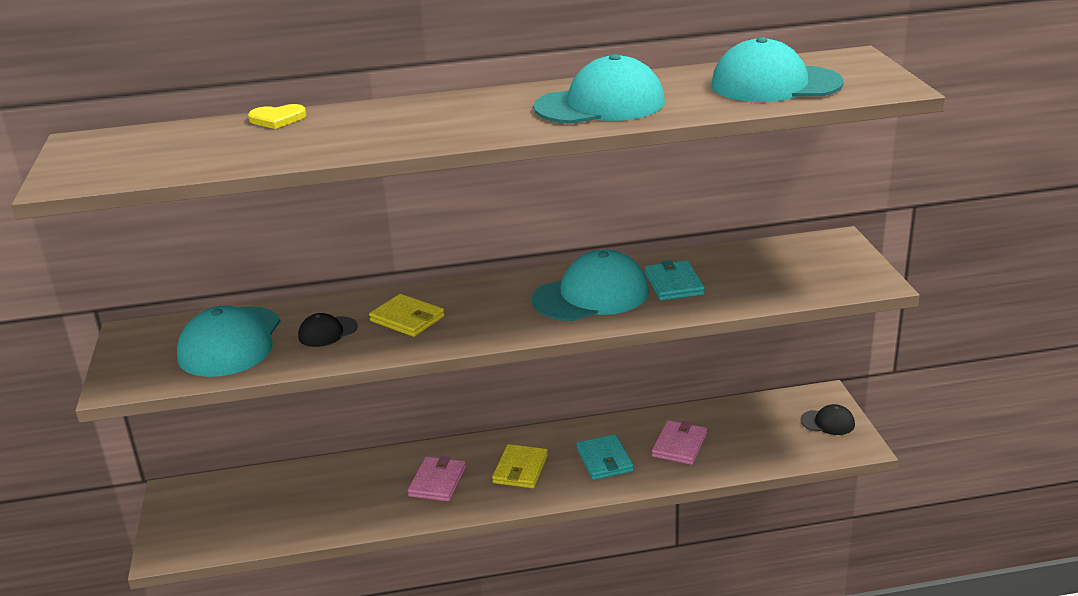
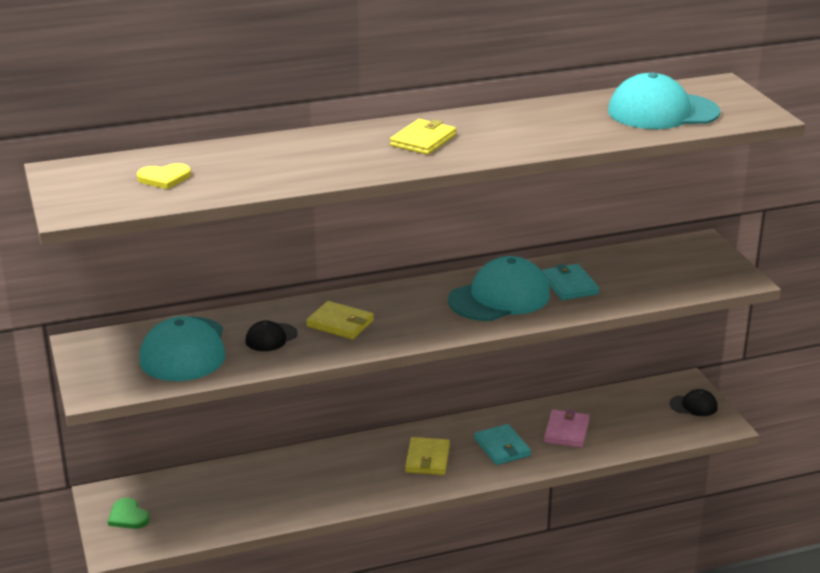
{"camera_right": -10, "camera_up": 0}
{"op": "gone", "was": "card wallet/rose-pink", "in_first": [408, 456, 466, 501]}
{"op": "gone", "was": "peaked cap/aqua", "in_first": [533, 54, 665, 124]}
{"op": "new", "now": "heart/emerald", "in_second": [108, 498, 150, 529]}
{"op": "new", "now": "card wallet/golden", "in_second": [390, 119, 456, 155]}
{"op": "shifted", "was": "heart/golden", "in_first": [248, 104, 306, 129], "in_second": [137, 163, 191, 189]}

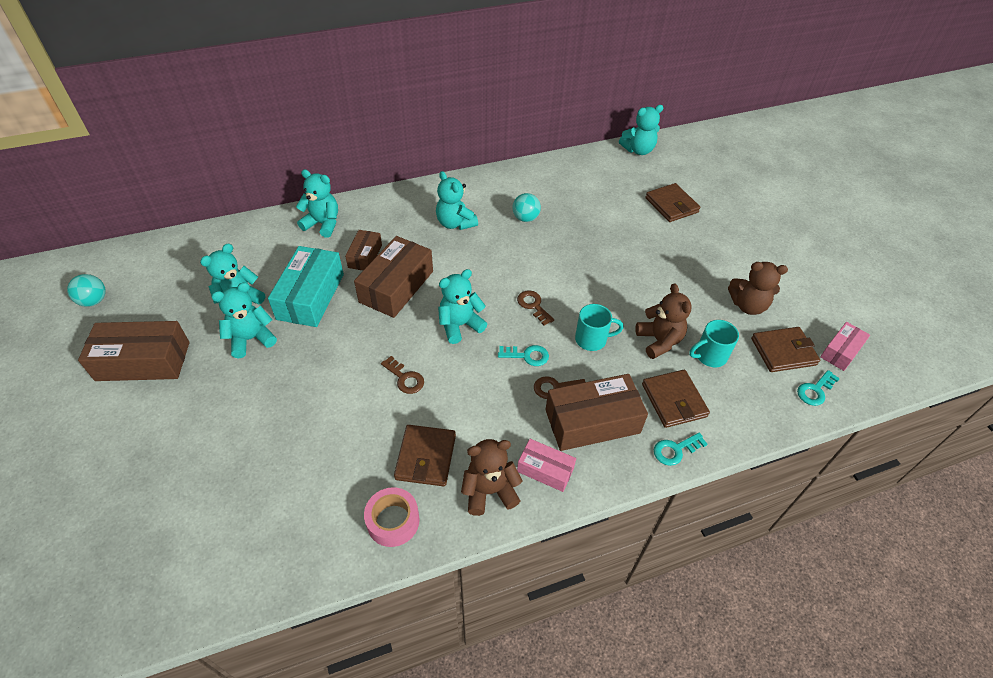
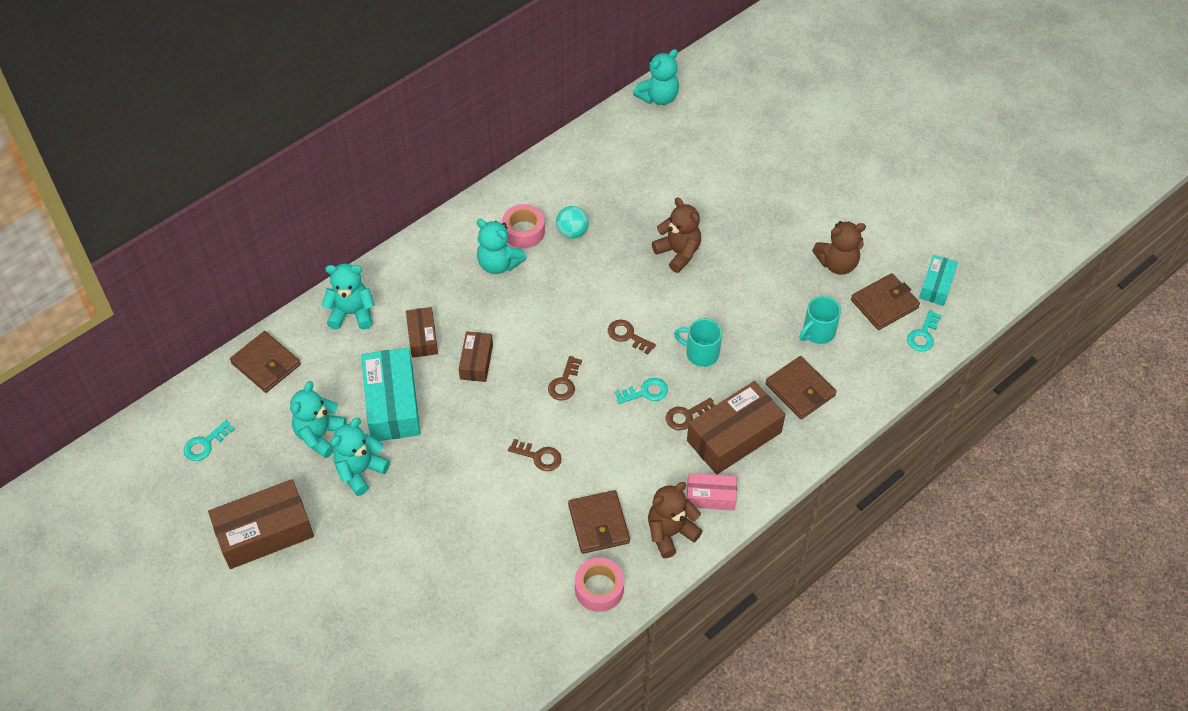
{"camera_right": -20, "camera_up": 5}
{"op": "gone", "was": "sphere/aqua", "in_first": [67, 274, 106, 307]}
{"op": "new", "now": "sticky tape/rose-pink", "in_second": [502, 204, 545, 248]}
{"op": "shifted", "was": "teddy/brown", "in_first": [636, 283, 691, 359], "in_second": [652, 197, 701, 273]}
{"op": "shifted", "was": "card wallet/brown", "in_first": [645, 183, 701, 222], "in_second": [230, 331, 301, 393]}
{"op": "shifted", "was": "latchkey/aqua", "in_first": [654, 433, 708, 466], "in_second": [184, 420, 235, 461]}
{"op": "swapped", "was": "teddy/aqua", "now": "latchkey/brown", "in_first": [438, 269, 487, 344], "in_second": [548, 356, 582, 401]}
{"op": "repainted", "was": "package/rose-pink", "now": "package/aqua", "in_first": [820, 322, 870, 371], "in_second": [919, 255, 958, 306]}
{"op": "rotated", "was": "coffee mug/aqua", "in_first": [575, 304, 624, 351], "in_second": [674, 318, 722, 367], "clockwise": -135}
{"op": "scaled", "was": "package/brown", "in_first": [354, 236, 433, 318], "in_second": [459, 331, 493, 382], "ratio": 0.56}

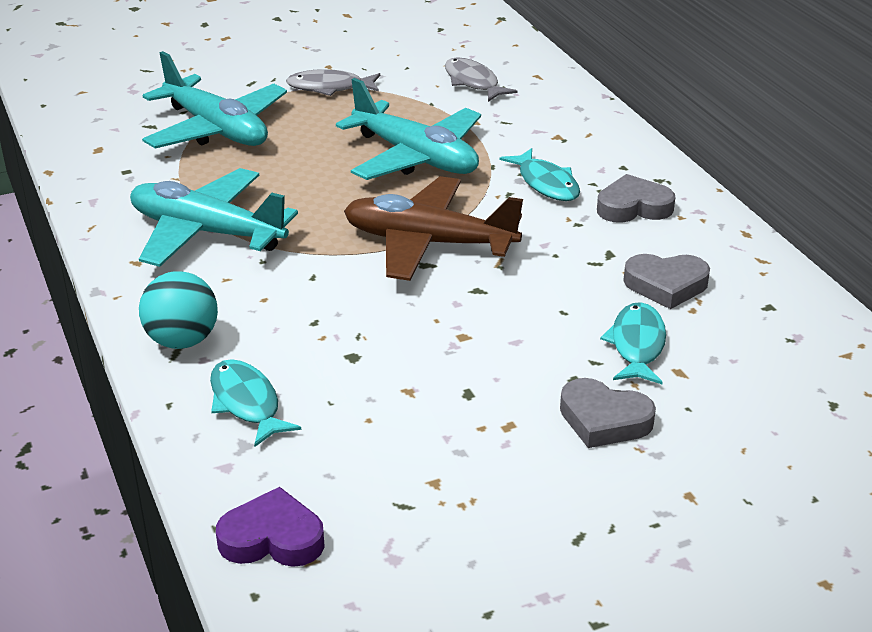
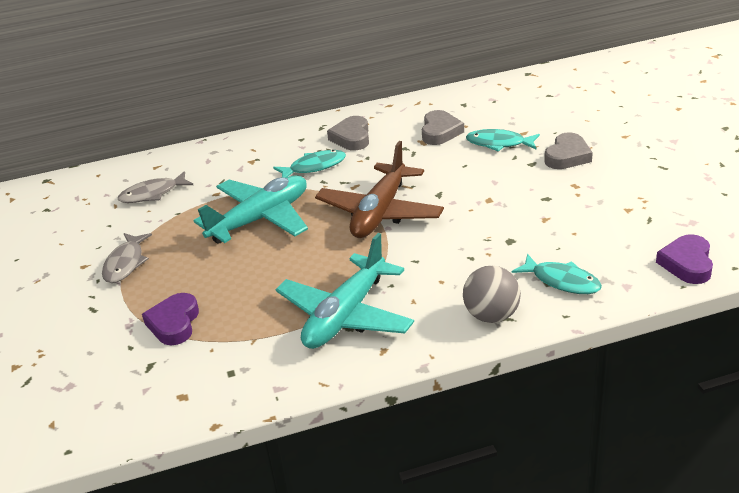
{"camera_right": -80, "camera_up": 0}
{"op": "swapped", "was": "toy plane/aqua", "now": "heart/purple", "in_first": [142, 51, 287, 149], "in_second": [142, 293, 199, 345]}
{"op": "repainted", "was": "sphere/aqua", "now": "sphere/gray", "in_first": [139, 271, 218, 349], "in_second": [463, 266, 521, 323]}
{"op": "rotated", "was": "fish/aqua", "in_first": [210, 359, 301, 447], "in_second": [512, 254, 602, 294], "clockwise": -120}

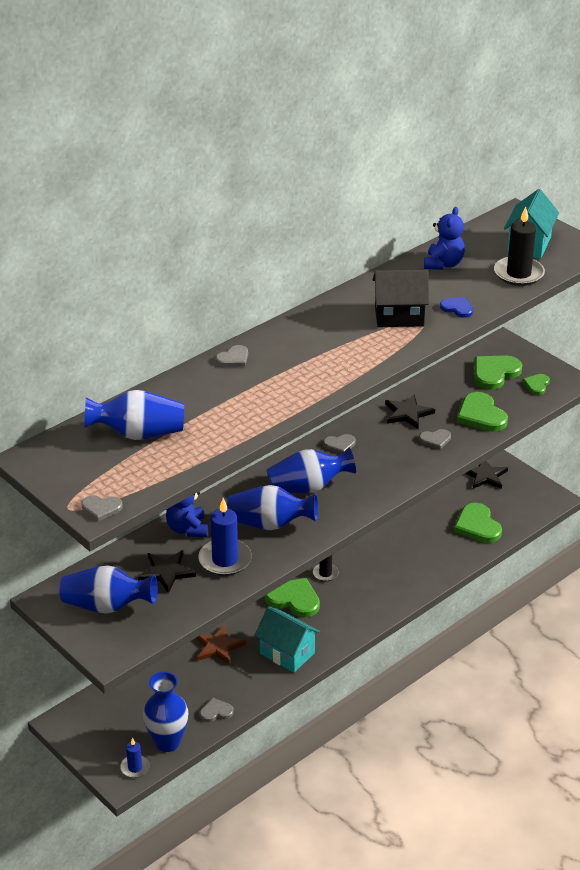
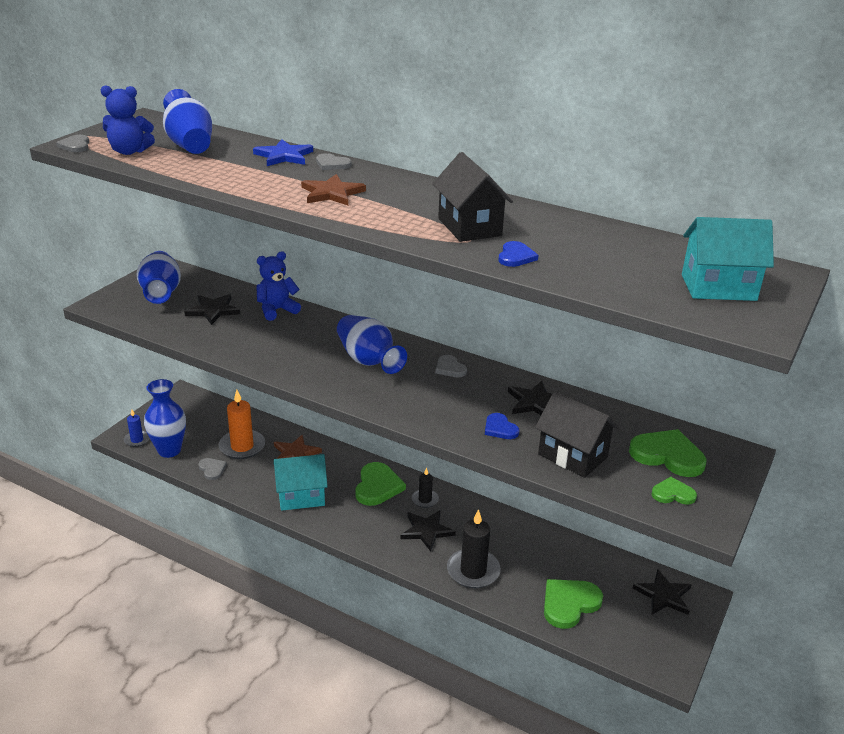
{"camera_right": 70, "camera_up": -5}
{"op": "gone", "was": "pillar candle/blue", "in_first": [198, 498, 252, 576]}
{"op": "gone", "was": "tall vase/blue", "in_first": [227, 485, 318, 530]}
{"op": "new", "now": "pillar candle/orange-coloured", "in_second": [219, 390, 265, 459]}
{"op": "new", "now": "five-pointed star/blue", "in_second": [253, 139, 313, 166]}
{"op": "new", "now": "five-pointed star/brown", "in_second": [301, 174, 366, 205]}
{"op": "new", "now": "five-pointed star/ebony", "in_second": [400, 510, 456, 551]}
{"op": "shifted", "was": "teddy/blue", "in_first": [424, 207, 465, 270], "in_second": [101, 85, 155, 155]}
{"op": "shifted", "was": "pillar candle/ebony", "in_first": [494, 207, 545, 286], "in_second": [447, 509, 501, 588]}
{"op": "swapped", "was": "heart/emerald", "now": "cottage/ebony", "in_first": [457, 392, 508, 432], "in_second": [535, 391, 619, 478]}
{"op": "repainted", "was": "heart/gray", "now": "heart/blue", "in_first": [419, 429, 451, 450], "in_second": [485, 413, 519, 439]}
{"op": "rotated", "was": "cottage/aqua", "in_first": [254, 606, 320, 672], "in_second": [274, 454, 328, 511], "clockwise": 60}

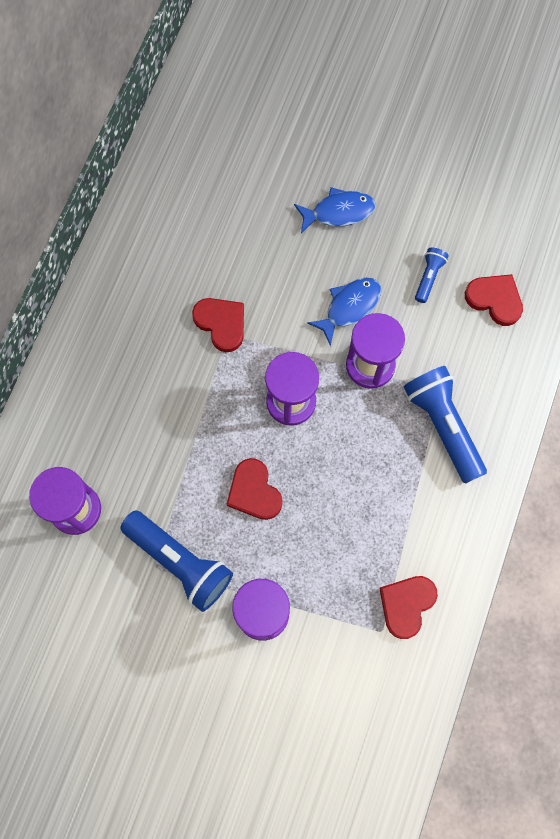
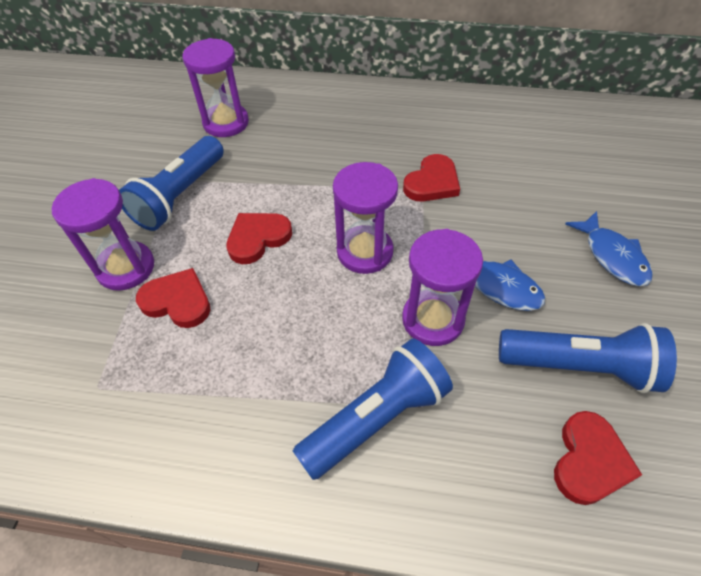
{"camera_right": 80, "camera_up": -20}
{"op": "shifted", "was": "heart/red", "in_first": [379, 576, 438, 639], "in_second": [136, 268, 210, 328]}
{"op": "scaled", "was": "pocket torch/blue", "in_first": [415, 248, 449, 303], "in_second": [499, 323, 677, 393], "ratio": 2.03}

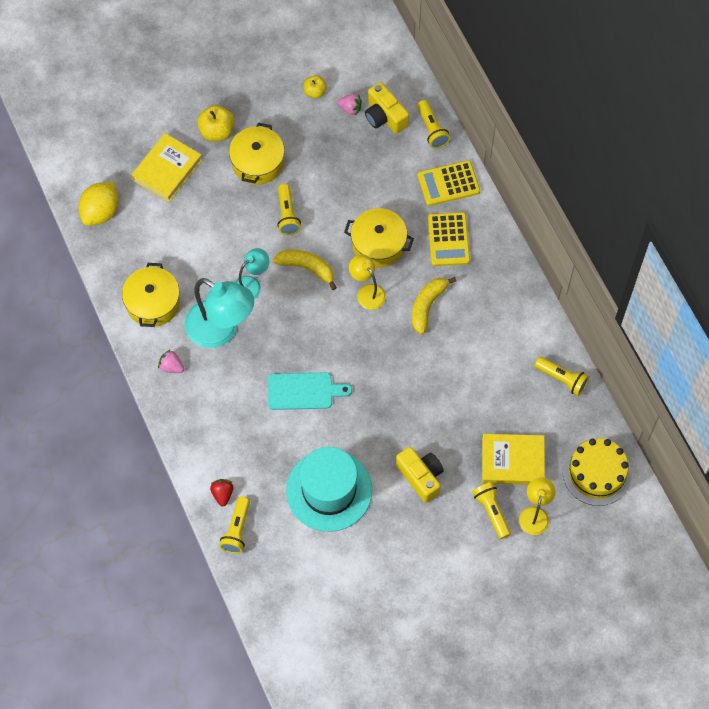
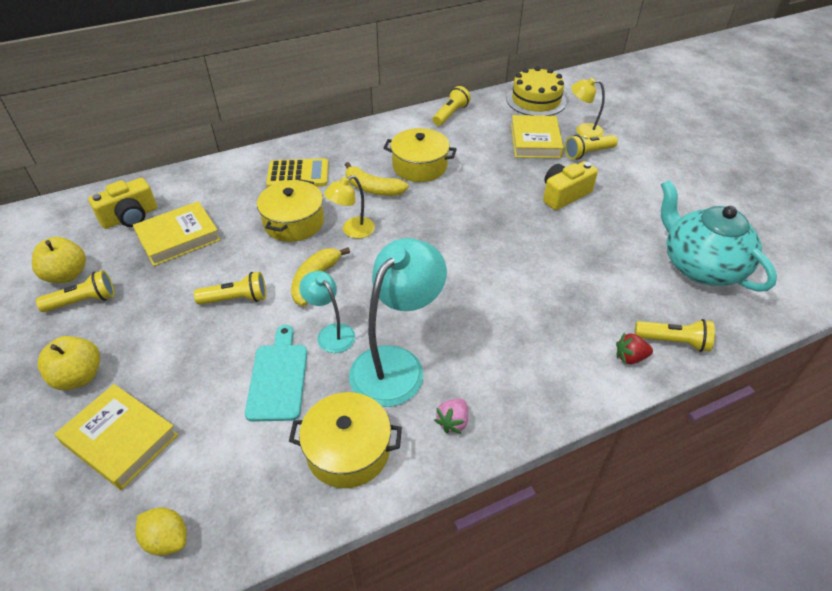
{"camera_right": -90, "camera_up": -20}
{"op": "gone", "was": "tall hat/aqua", "in_first": [286, 447, 372, 532]}
{"op": "gone", "was": "toy strawberry/rose-pink", "in_first": [337, 94, 362, 116]}
{"op": "gone", "was": "calculator/golden", "in_first": [418, 160, 480, 206]}
{"op": "new", "now": "hardback/golden", "in_second": [133, 201, 221, 266]}
{"op": "new", "now": "china teapot/aqua", "in_second": [661, 180, 777, 292]}
{"op": "shifted", "was": "stockpot/golden", "in_first": [229, 123, 285, 185], "in_second": [384, 128, 457, 182]}
{"op": "shifted", "was": "chopping board/aqua", "in_first": [268, 372, 352, 410], "in_second": [245, 325, 307, 422]}
{"op": "shifted", "was": "pocket torch/golden", "in_first": [417, 100, 450, 148], "in_second": [36, 270, 114, 312]}
{"op": "scaled", "was": "lemon/golden", "in_first": [78, 182, 119, 226], "in_second": [135, 508, 187, 556], "ratio": 0.65}
{"op": "scaled", "was": "toy apple/golden", "in_first": [303, 75, 327, 99], "in_second": [32, 237, 86, 283], "ratio": 1.56}

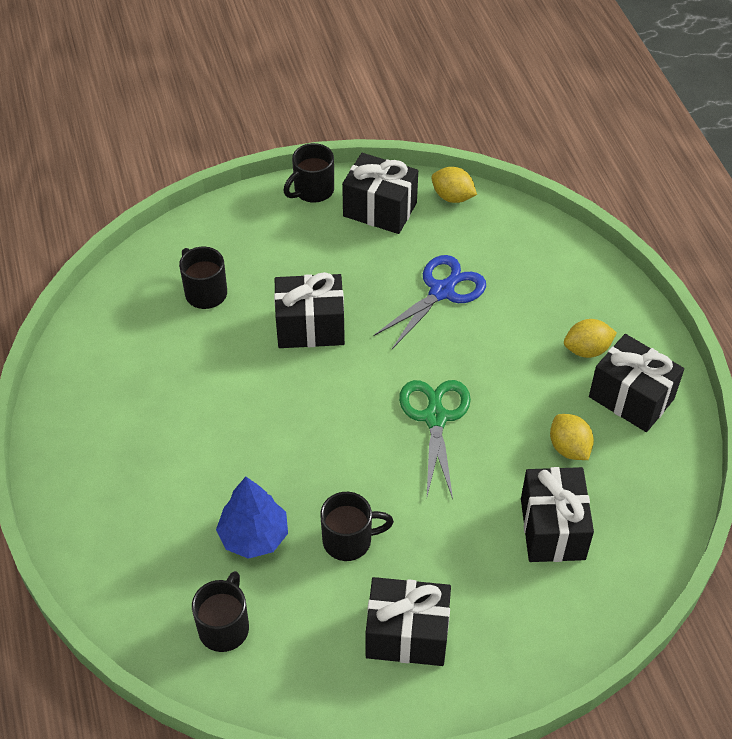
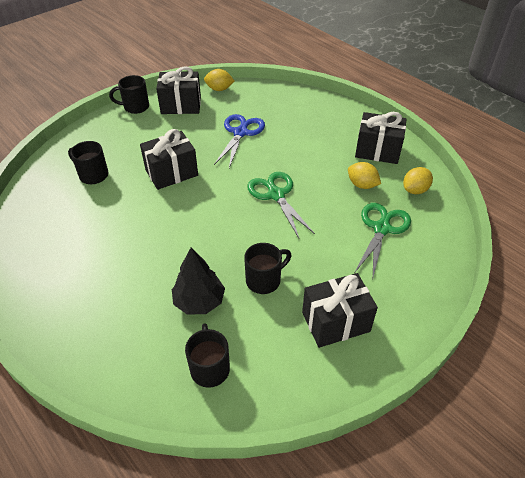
{"camera_right": -25, "camera_up": -5}
{"op": "shifted", "was": "lemon/golden", "in_first": [564, 319, 617, 358], "in_second": [403, 167, 433, 194]}
{"op": "swapped", "was": "wrapped gift/ebony", "now": "pair of scissors/emerald", "in_first": [521, 467, 594, 562], "in_second": [354, 203, 411, 277]}
{"op": "repainted", "was": "tree/blue", "now": "tree/ebony", "in_first": [216, 477, 288, 559], "in_second": [172, 248, 225, 315]}
{"op": "rotated", "was": "coffee mug/ebony", "in_first": [283, 143, 334, 203], "in_second": [109, 75, 149, 114], "clockwise": 60}

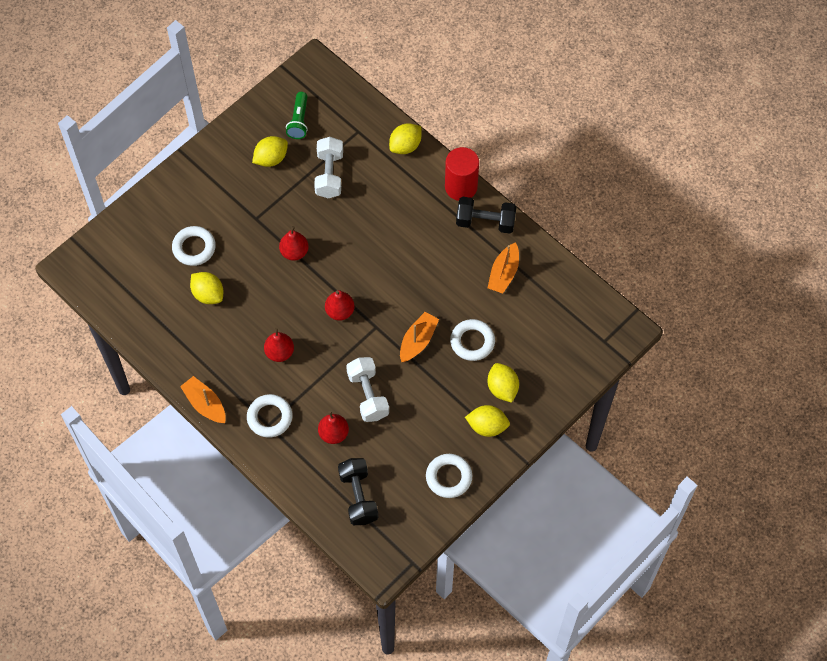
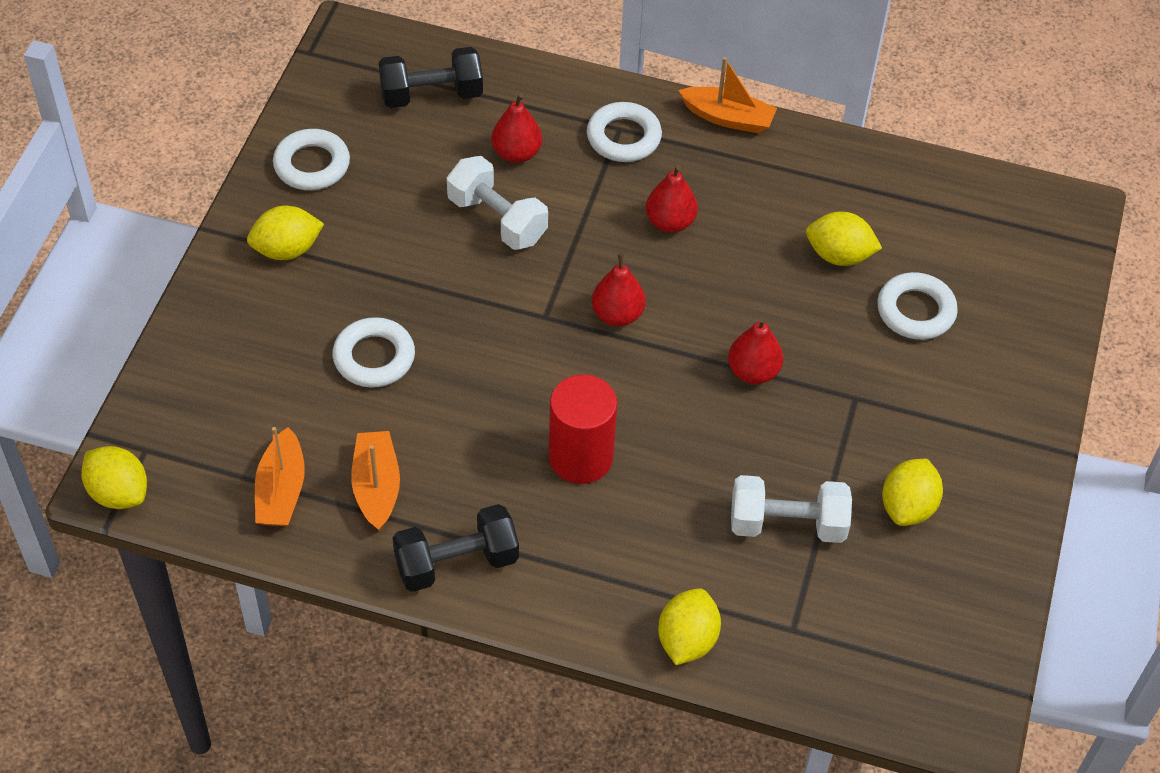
{"camera_right": 150, "camera_up": -10}
{"op": "gone", "was": "pocket torch/emerald", "in_first": [286, 92, 308, 139]}
{"op": "shifted", "was": "boat/orange-coloured", "in_first": [400, 312, 439, 362], "in_second": [255, 427, 305, 526]}
{"op": "shifted", "was": "cylinder/red", "in_first": [445, 147, 479, 201], "in_second": [549, 375, 617, 484]}
{"op": "shifted", "was": "lemon/golden", "in_first": [488, 363, 519, 403], "in_second": [81, 446, 147, 509]}
{"op": "rotated", "was": "hand weight/white", "in_first": [314, 137, 343, 198], "in_second": [731, 475, 852, 543], "clockwise": -60}
{"op": "rotated", "was": "hand weight/ebony", "in_first": [338, 458, 378, 525], "in_second": [379, 47, 483, 108], "clockwise": -60}

